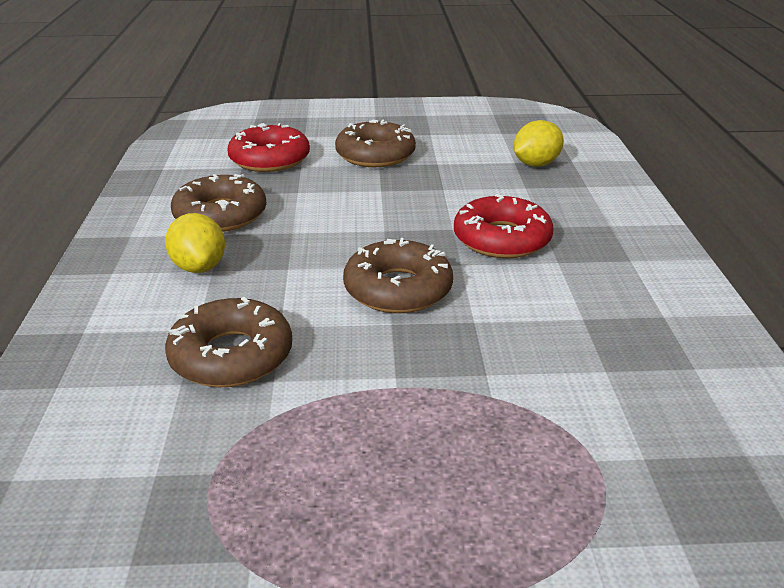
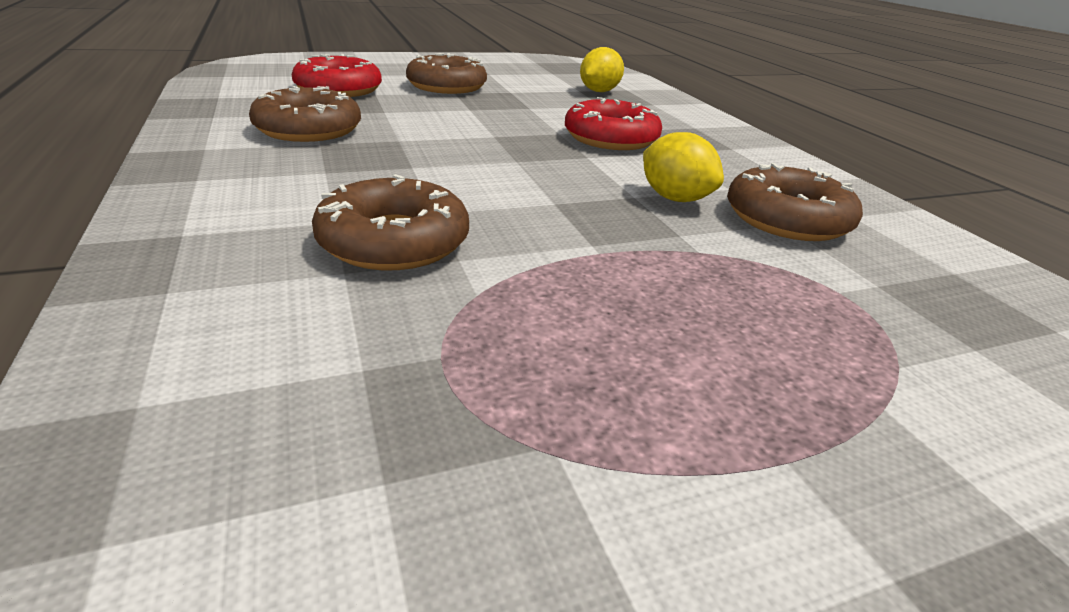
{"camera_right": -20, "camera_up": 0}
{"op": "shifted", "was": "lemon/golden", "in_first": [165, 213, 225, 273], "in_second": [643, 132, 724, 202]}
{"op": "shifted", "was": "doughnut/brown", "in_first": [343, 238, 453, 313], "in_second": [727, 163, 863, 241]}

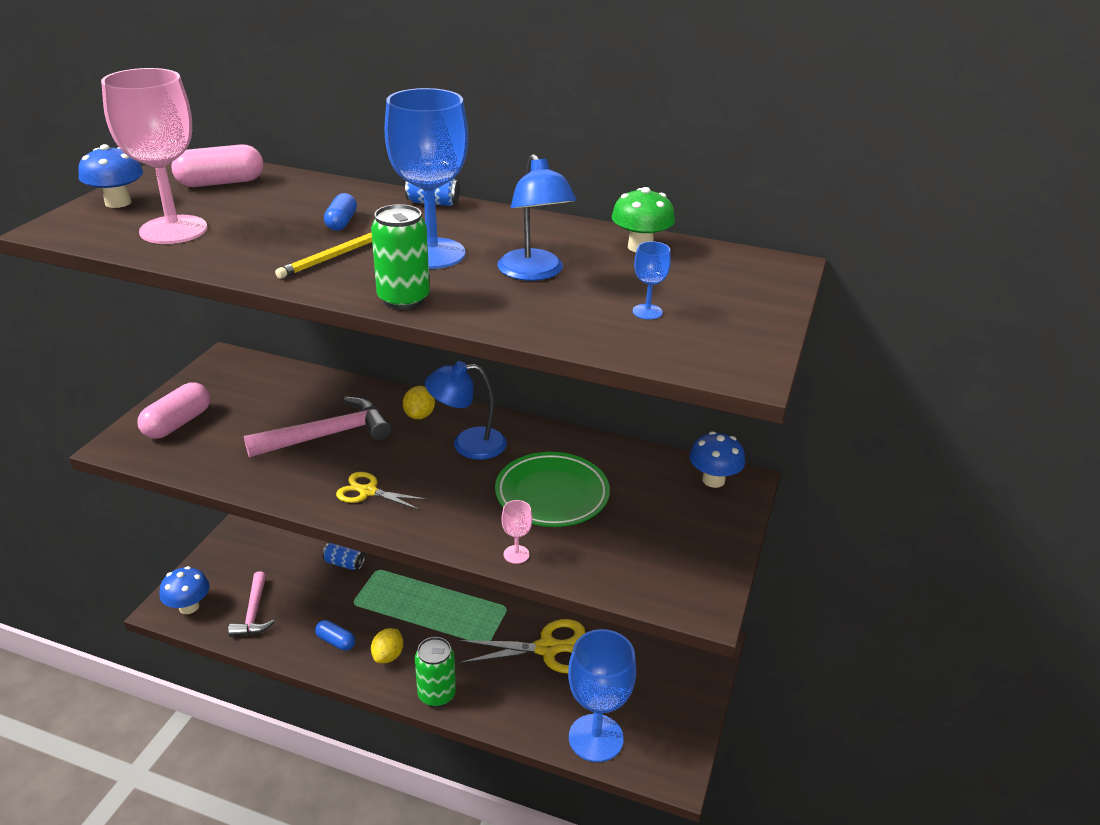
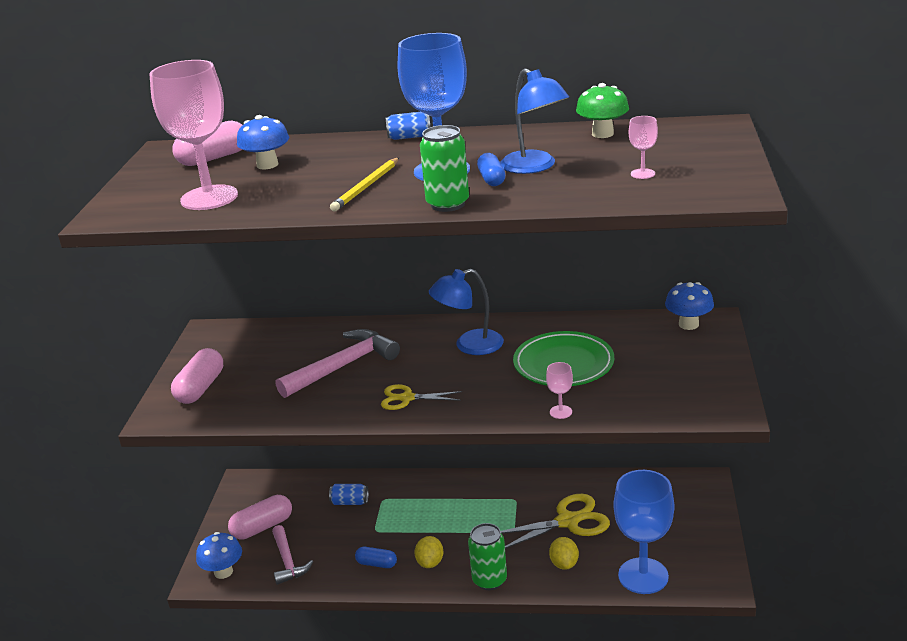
{"camera_right": -10, "camera_up": -5}
{"op": "new", "now": "capsule/rose-pink", "in_second": [228, 495, 292, 540]}
{"op": "shifted", "was": "mushroom/blue", "in_first": [78, 144, 143, 208], "in_second": [237, 115, 289, 169]}
{"op": "shifted", "was": "capsule/blue", "in_first": [324, 193, 357, 231], "in_second": [477, 153, 505, 186]}
{"op": "shifted", "was": "lemon/golden", "in_first": [403, 386, 435, 419], "in_second": [549, 537, 579, 570]}
{"op": "repainted", "was": "goblet/blue", "now": "goblet/rose-pink", "in_first": [633, 241, 671, 320], "in_second": [629, 116, 658, 179]}

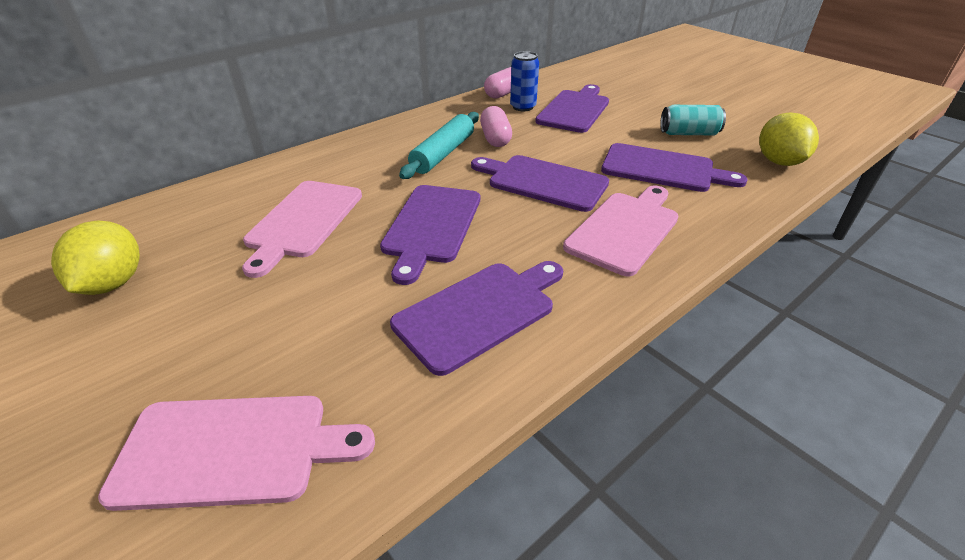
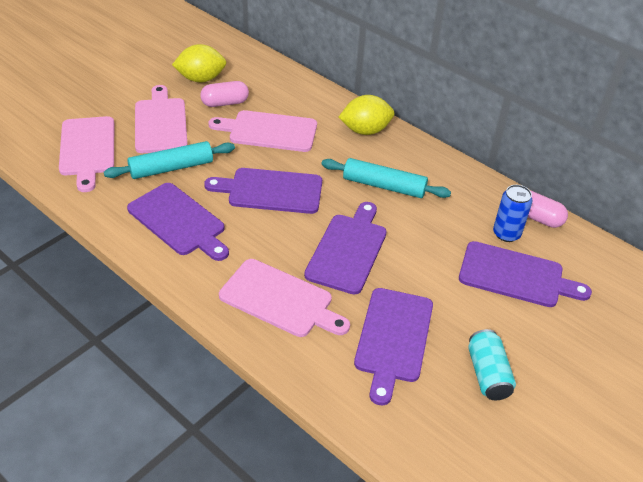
{"camera_right": 80, "camera_up": 5}
{"op": "new", "now": "dough roller/aqua", "in_second": [104, 141, 235, 179]}
{"op": "new", "now": "chopping board/rose-pink", "in_second": [135, 85, 188, 153]}
{"op": "shifted", "was": "capsule/rose-pink", "in_first": [480, 106, 512, 147], "in_second": [200, 81, 249, 107]}
{"op": "shifted", "was": "lemon/golden", "in_first": [759, 112, 819, 166], "in_second": [338, 95, 394, 135]}

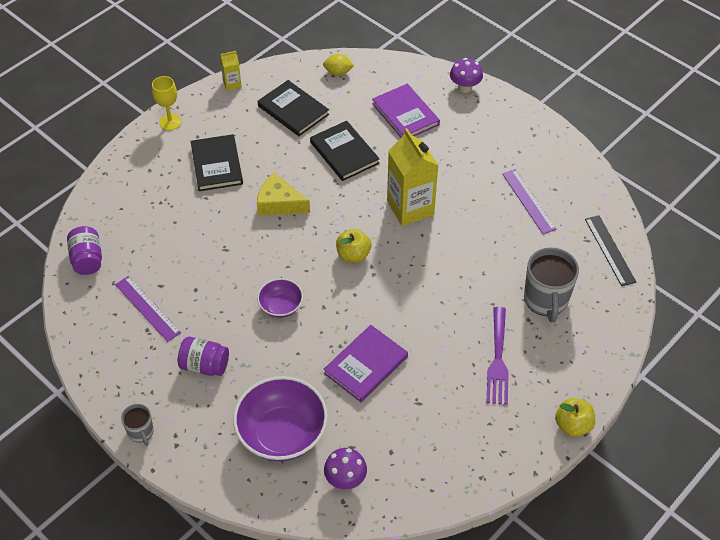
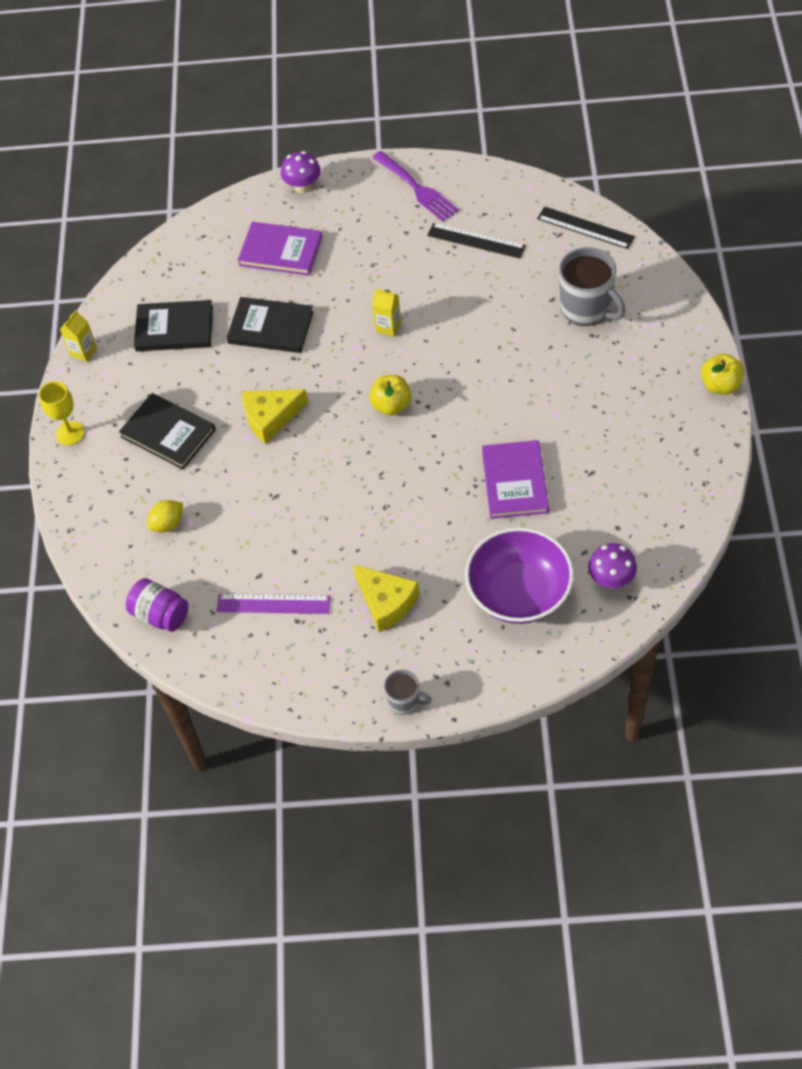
{"camera_right": -40, "camera_up": 5}
{"op": "gone", "was": "bowl/purple", "in_first": [257, 278, 303, 318]}
{"op": "shifted", "was": "lemon/golden", "in_first": [323, 54, 354, 76], "in_second": [147, 500, 183, 532]}
{"op": "shifted", "was": "dinner fork/purple", "in_first": [486, 307, 509, 405], "in_second": [372, 151, 459, 221]}
{"op": "swapped", "was": "jar/purple", "now": "cheese wedge/golden", "in_first": [178, 337, 229, 376], "in_second": [353, 565, 420, 632]}
{"op": "repainted", "was": "ruler/purple", "now": "ruler/ebony", "in_first": [503, 169, 557, 234], "in_second": [427, 223, 526, 258]}
{"op": "scaled", "was": "juice carton/golden", "in_first": [387, 128, 439, 226], "in_second": [372, 289, 401, 337], "ratio": 0.47}

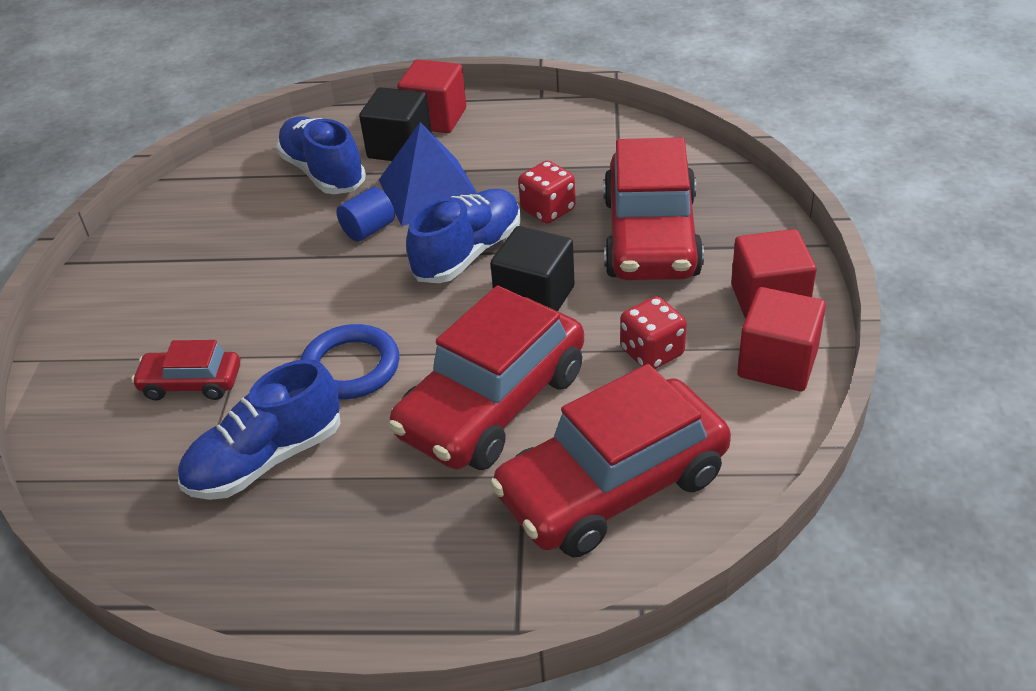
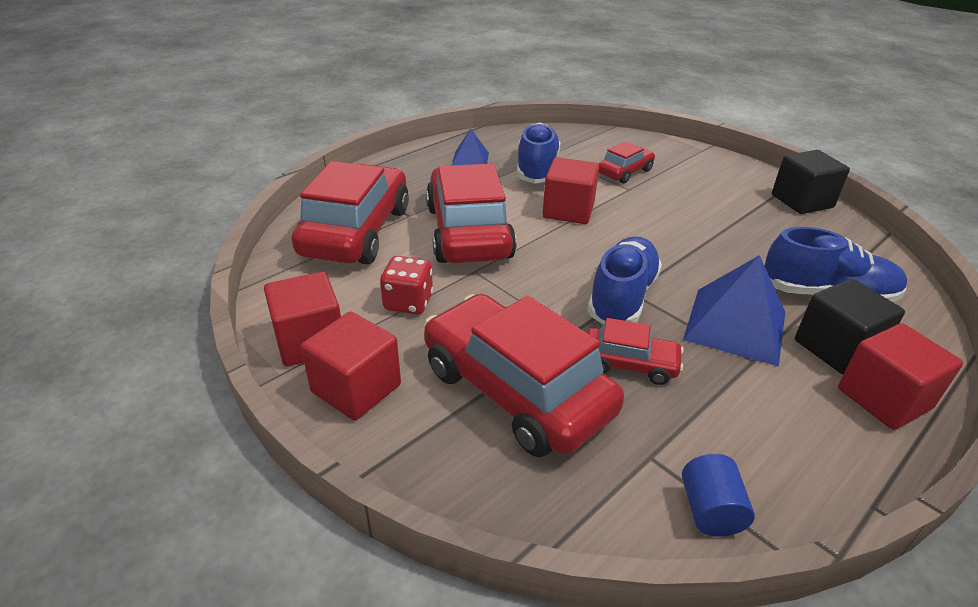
{"camera_right": 130, "camera_up": -5}
{"op": "new", "now": "pyramid shape/blue", "in_second": [452, 128, 489, 165]}
{"op": "shifted", "was": "cylinder/blue", "in_first": [336, 187, 395, 242], "in_second": [682, 454, 755, 537]}
{"op": "shifted", "was": "block/ebony", "in_first": [490, 226, 575, 311], "in_second": [772, 150, 850, 214]}
{"op": "swapped", "was": "torus/blue", "now": "block/red", "in_first": [300, 324, 399, 400], "in_second": [542, 157, 599, 224]}
{"op": "swapped", "was": "dice/red", "now": "toy car/red", "in_first": [518, 161, 576, 224], "in_second": [587, 318, 684, 385]}
{"op": "rotated", "was": "sneaker/blue", "in_first": [406, 189, 521, 283], "in_second": [587, 236, 662, 325], "clockwise": -150}

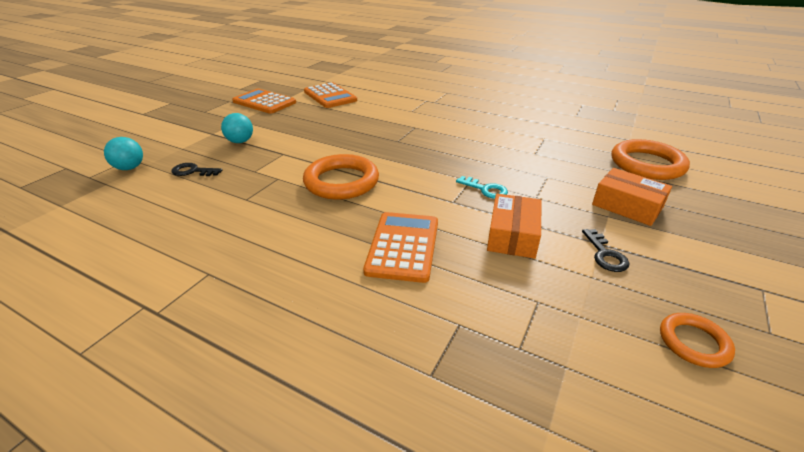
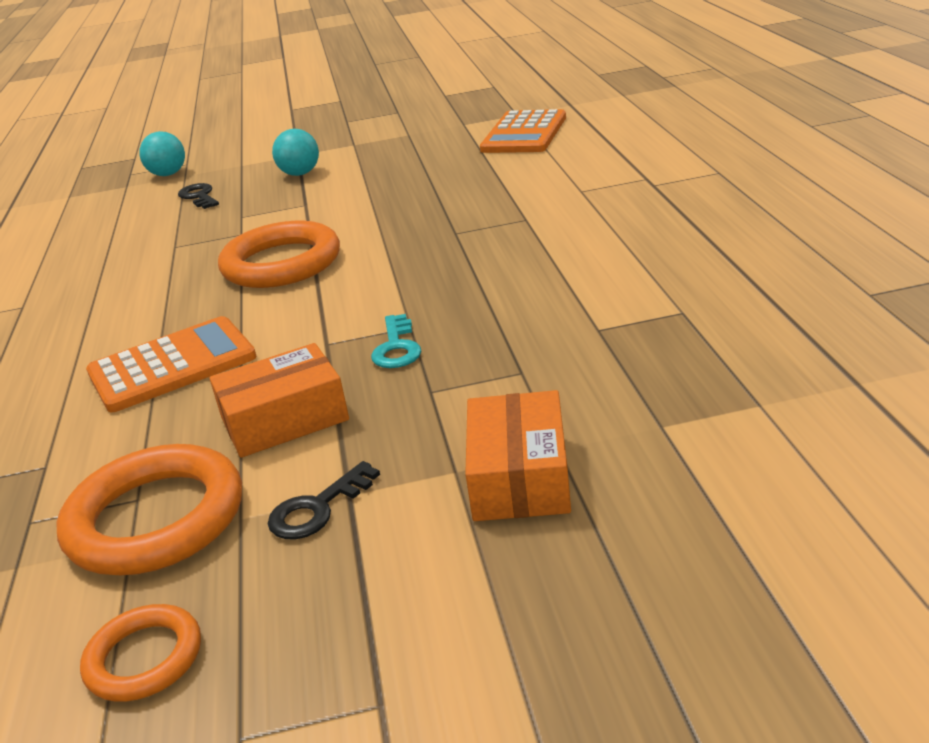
{"camera_right": 55, "camera_up": -5}
{"op": "gone", "was": "calculator/orange-coloured", "in_first": [232, 89, 296, 114]}
{"op": "shifted", "was": "torus/orange-coloured", "in_first": [612, 139, 690, 180], "in_second": [56, 444, 242, 575]}

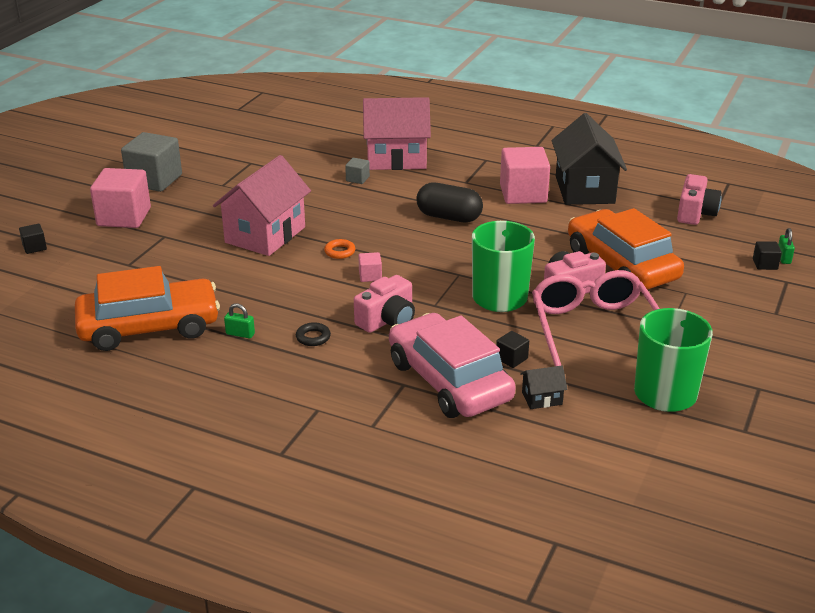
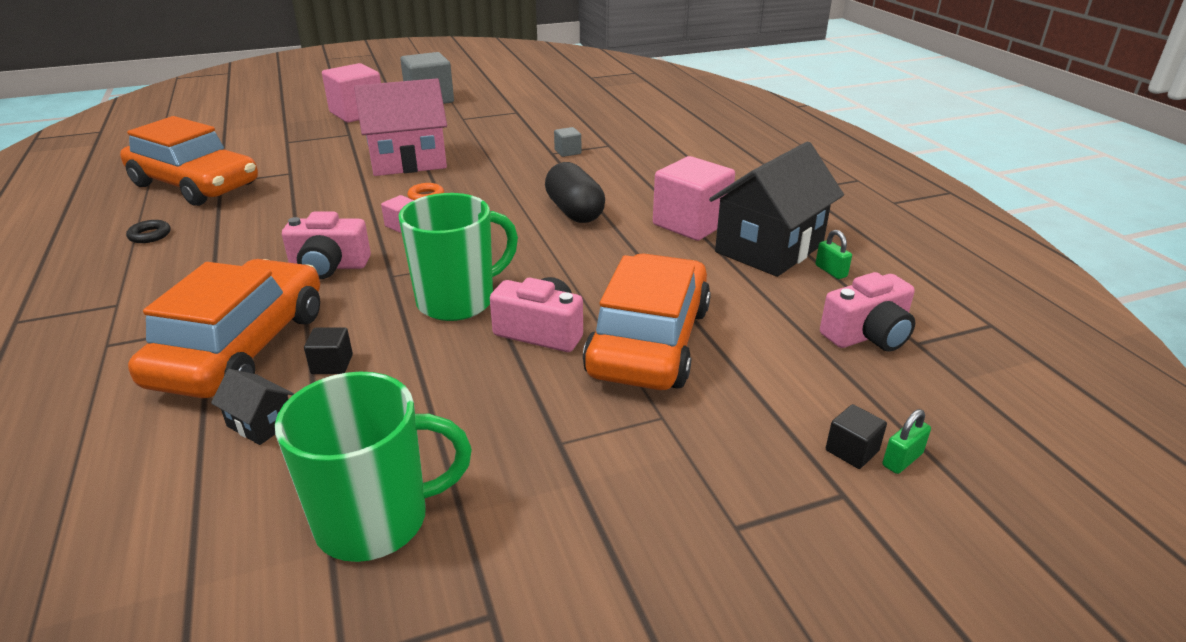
{"camera_right": 45, "camera_up": 0}
{"op": "gone", "was": "block/ebony", "in_first": [19, 224, 47, 254]}
{"op": "gone", "was": "cottage/rose-pink", "in_first": [363, 97, 431, 170]}
{"op": "gone", "was": "eyeglasses/rose-pink", "in_first": [532, 270, 660, 366]}
{"op": "shifted", "was": "lock/emerald", "in_first": [224, 304, 255, 338], "in_second": [815, 230, 852, 279]}
{"op": "shifted", "was": "torus/ebony", "in_first": [296, 322, 331, 346], "in_second": [126, 220, 171, 243]}
{"op": "repainted", "was": "toy car/rose-pink", "now": "toy car/orange-coloured", "in_first": [389, 313, 516, 418], "in_second": [128, 259, 320, 398]}

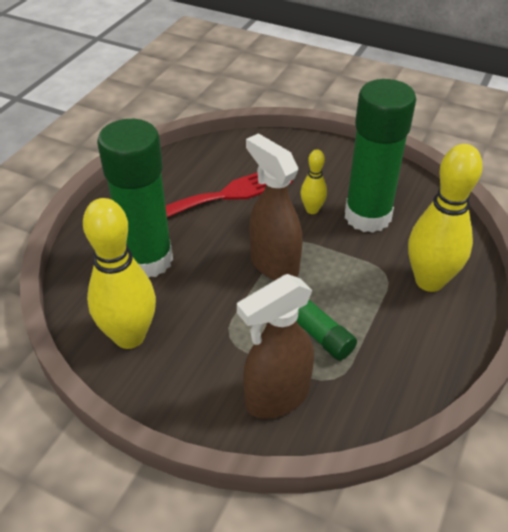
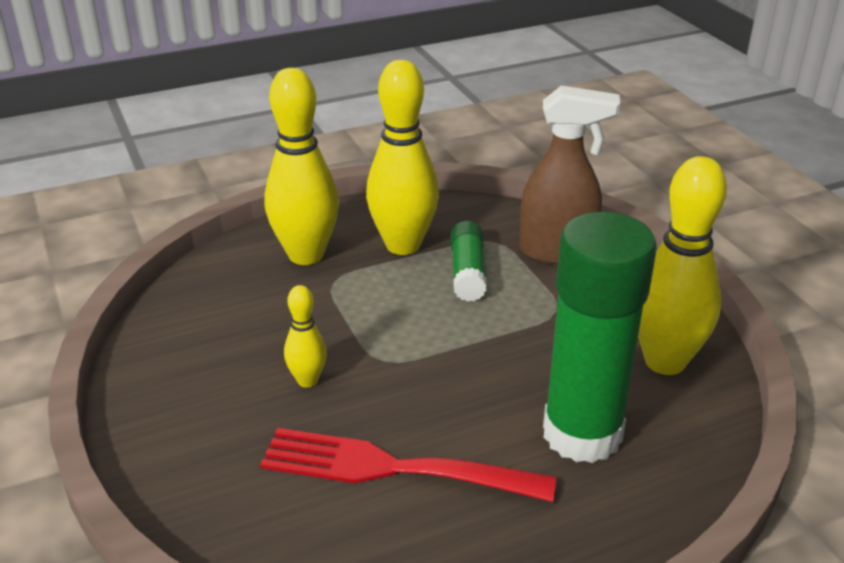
{"camera_right": -140, "camera_up": -10}
{"op": "gone", "was": "spray bottle/brown", "in_first": [246, 133, 303, 280]}
{"op": "gone", "was": "stick of glue/emerald", "in_first": [345, 79, 416, 233]}
{"op": "new", "now": "tenpin/golden", "in_second": [366, 60, 439, 255]}

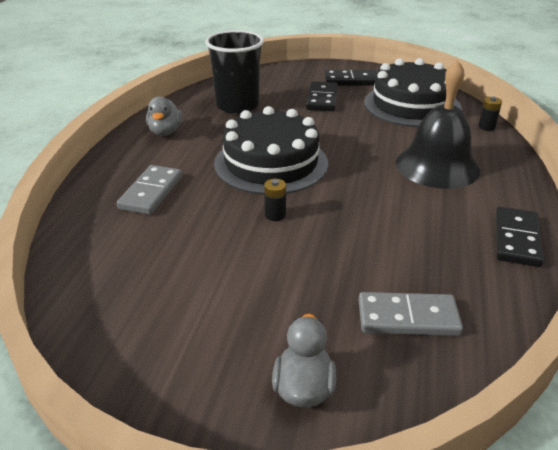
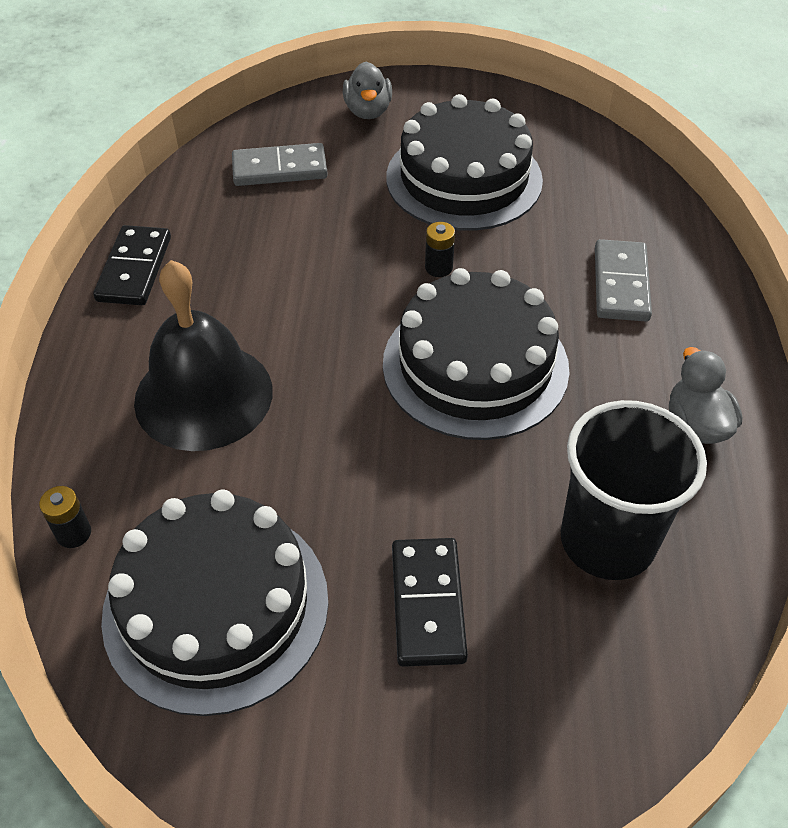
{"camera_right": 170, "camera_up": 15}
{"op": "gone", "was": "domino/ebony", "in_first": [324, 70, 377, 86]}
{"op": "new", "now": "cake/ebony", "in_second": [386, 94, 543, 231]}

